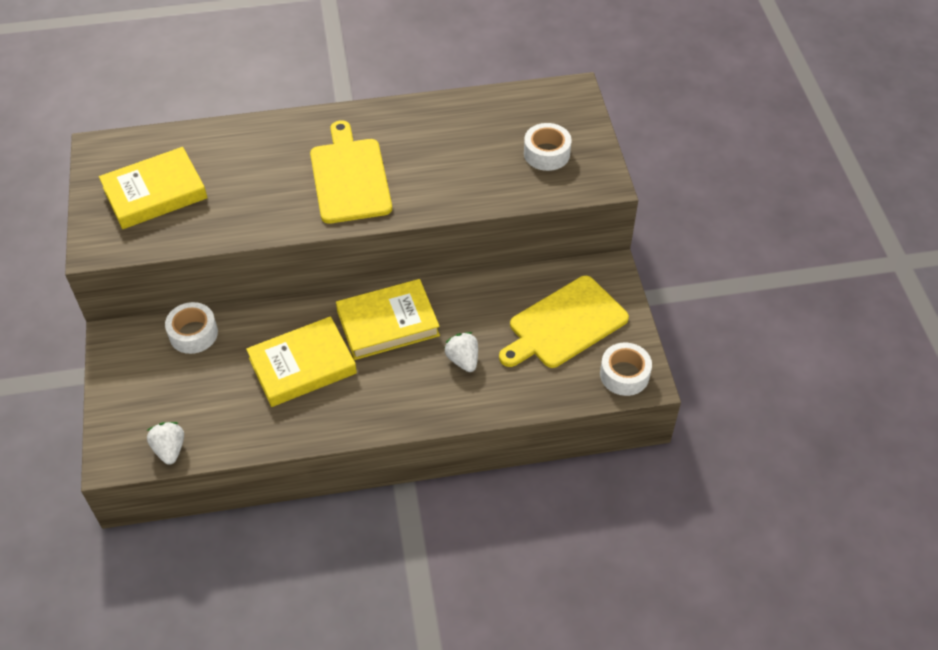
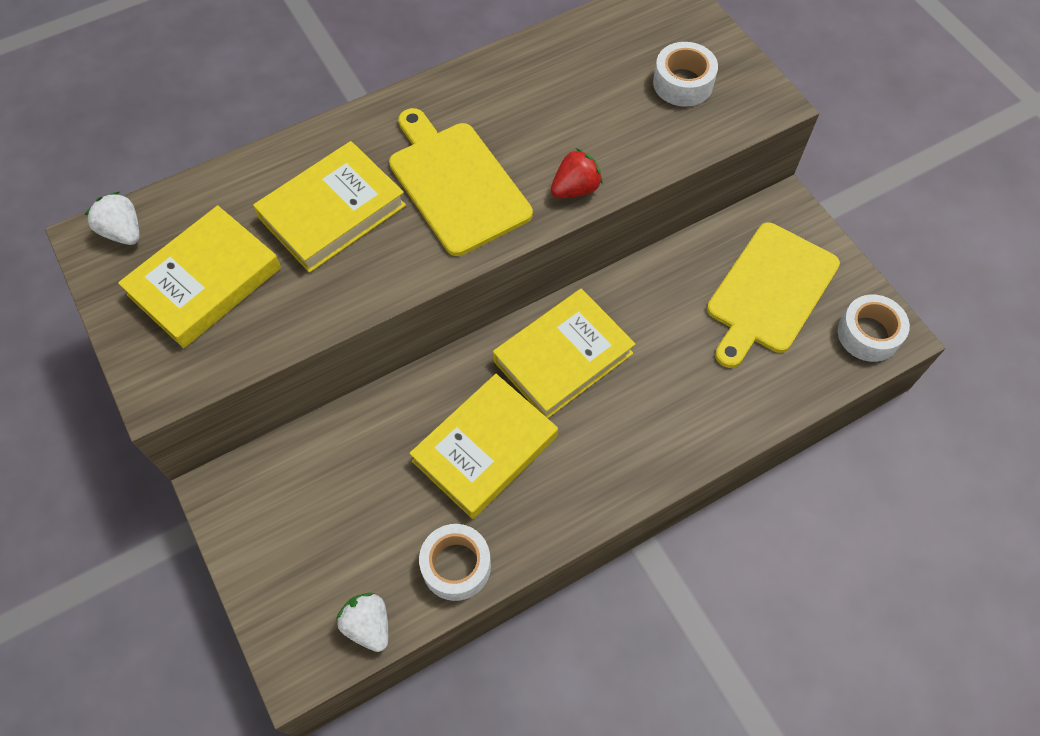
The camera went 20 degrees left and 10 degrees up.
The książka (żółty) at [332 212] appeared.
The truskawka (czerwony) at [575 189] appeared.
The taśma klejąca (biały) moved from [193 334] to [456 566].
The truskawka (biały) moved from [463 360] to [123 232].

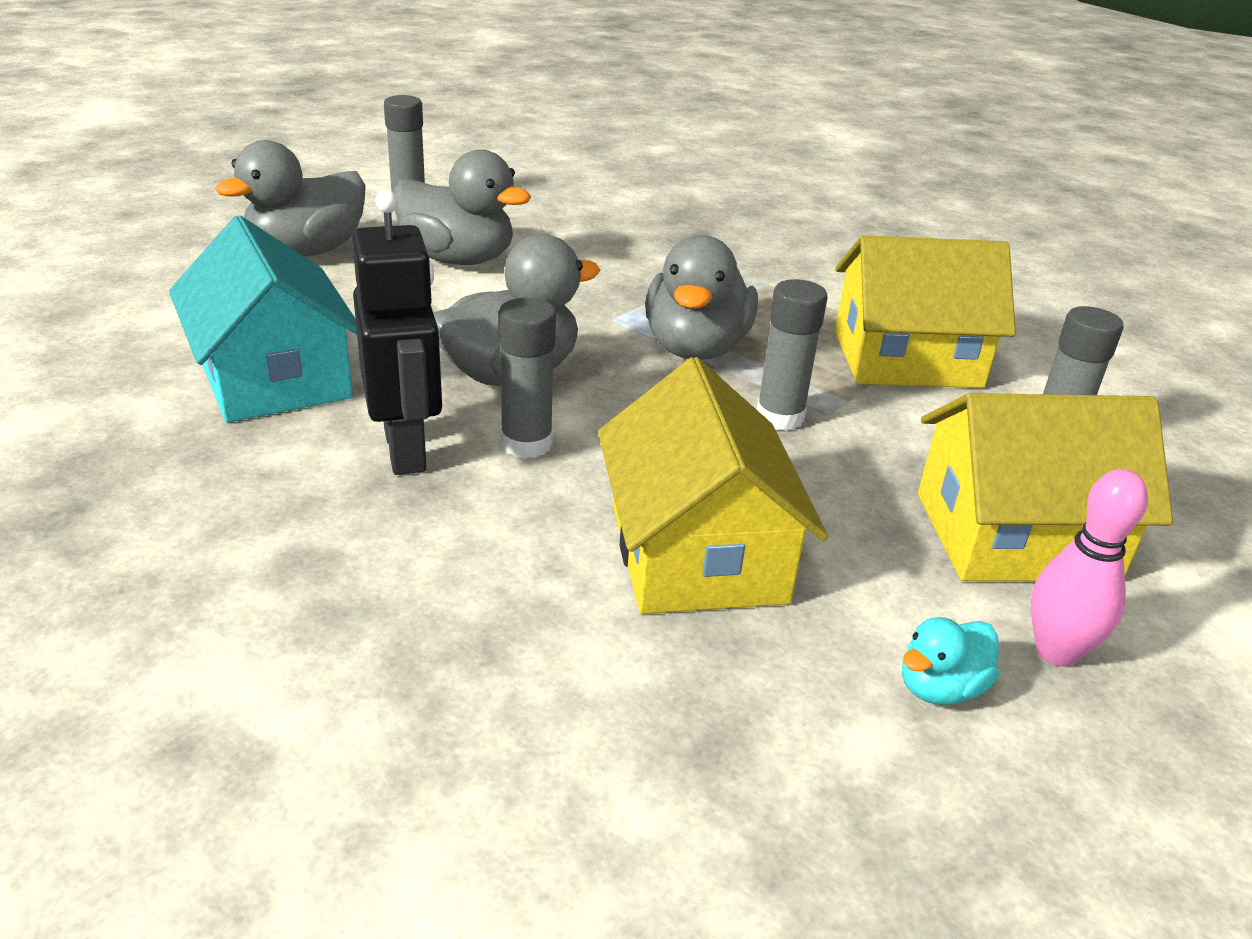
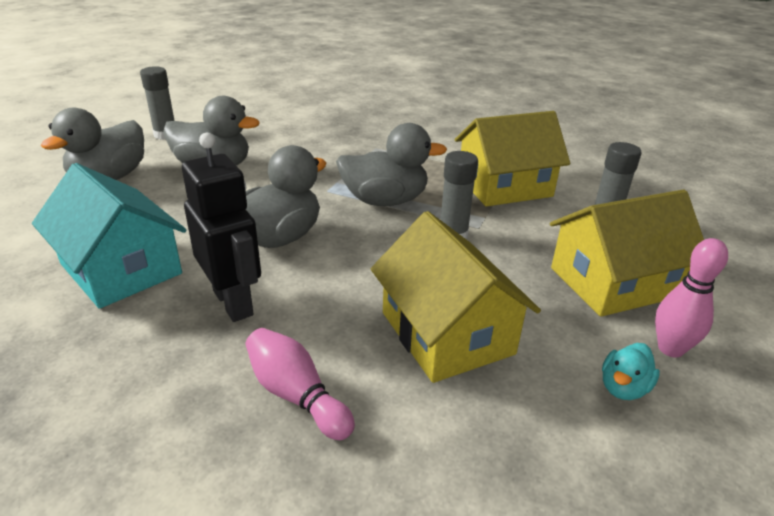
The camera went 15 degrees left and 0 degrees up.
The klej w sztyfcie (szary) at [526 444] disappeared.
The kręgiel (różowy) at [296 395] appeared.
The kaczka (szary) at [696 348] turned 90 degrees counterclockwise.

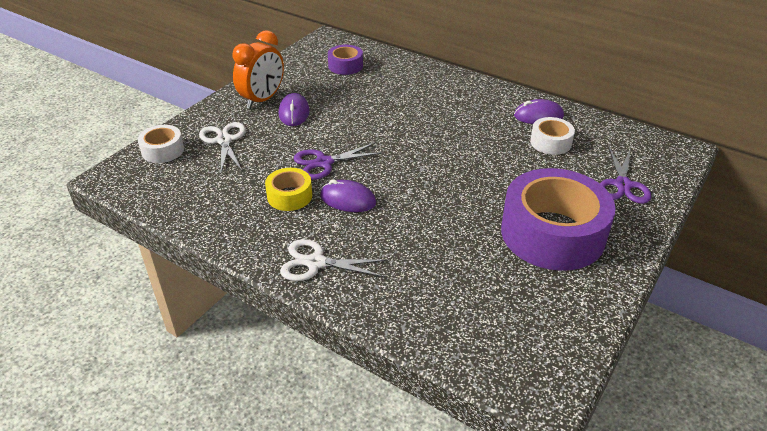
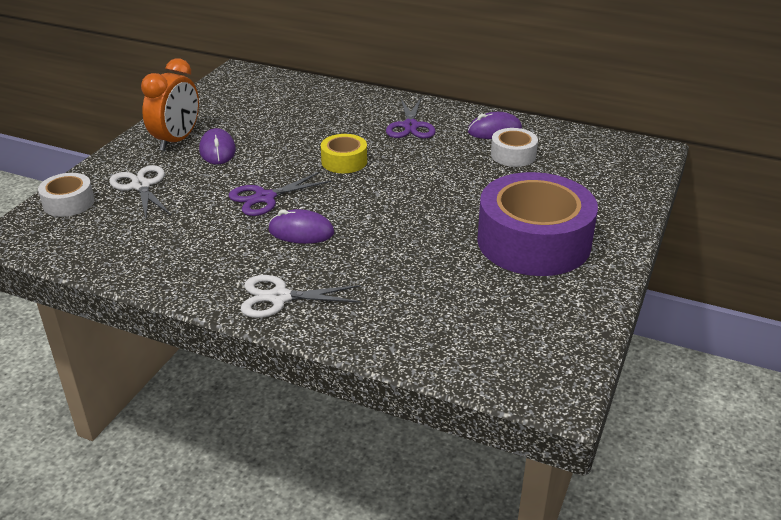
The camera went 10 degrees left and 5 degrees down.
The taśma klejąca (fioletowy) at [345 66] disappeared.
The taśma klejąca (żółty) moved from [289 196] to [344 161].
The nożyczki (fioletowy) moved from [622 185] to [410 126].

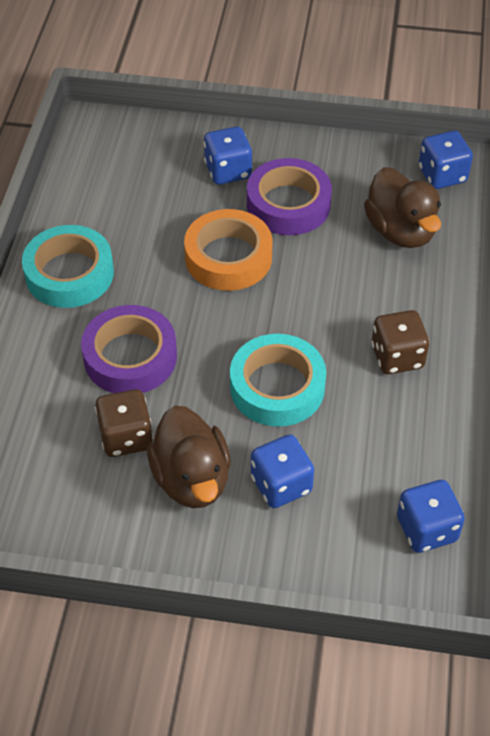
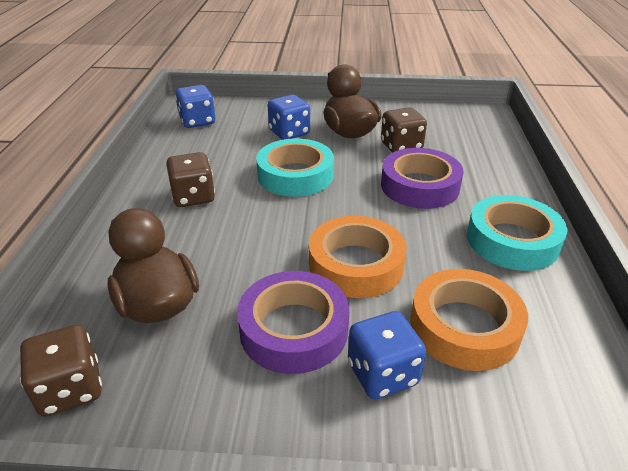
The camera went 175 degrees right and 15 degrees down.
The taśma klejąca (pomarańczowy) at [464 327] appeared.
The kostka do gry (niebieski) at [442 175] became the kostka do gry (brązowy) at [70 389].

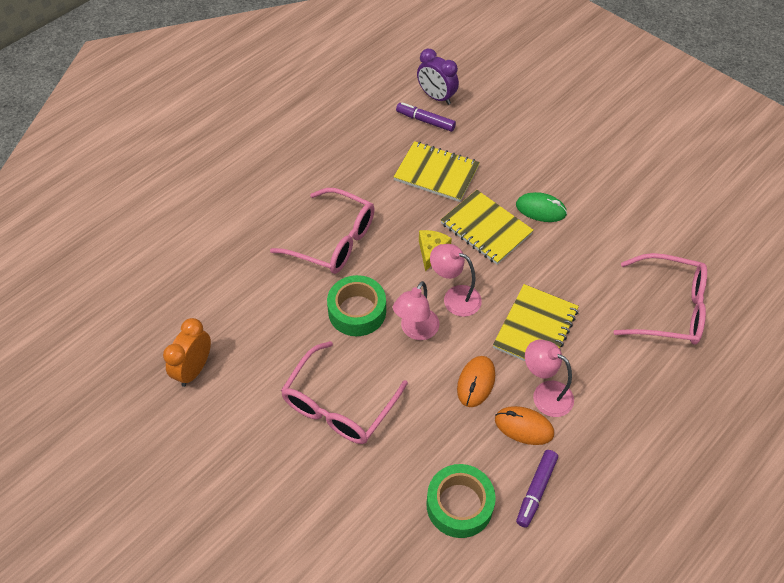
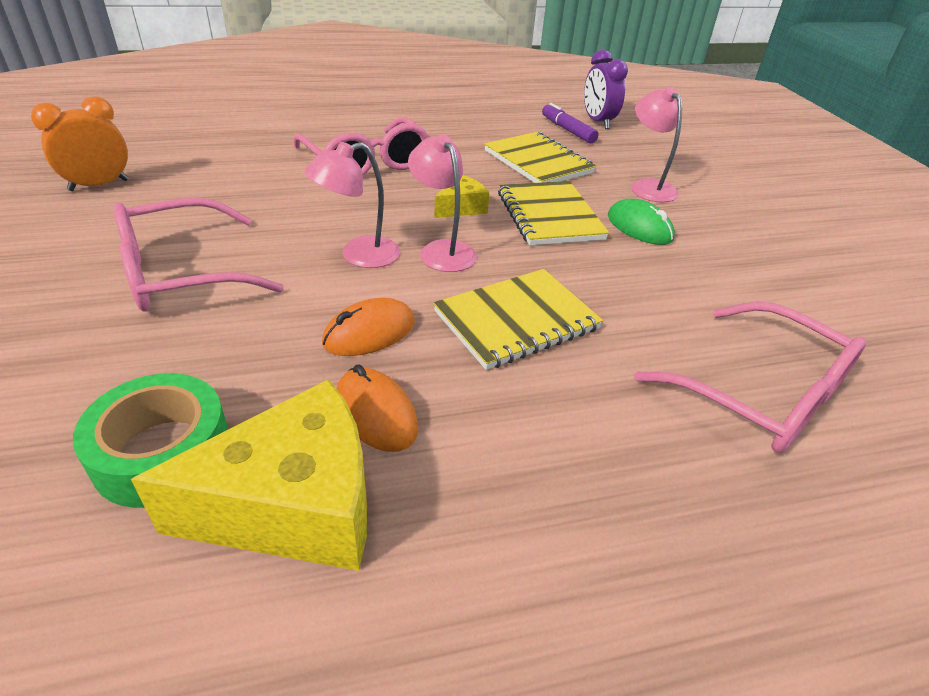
The camera went 30 degrees right and 15 degrees down.
The taśma klejąca (zielony) at [357 311] disappeared.
The lampka (różowy) moved from [545 394] to [648 186].
The flamaster (fioletowy) at [536 490] was replaced by the ser (żółty) at [294 506].

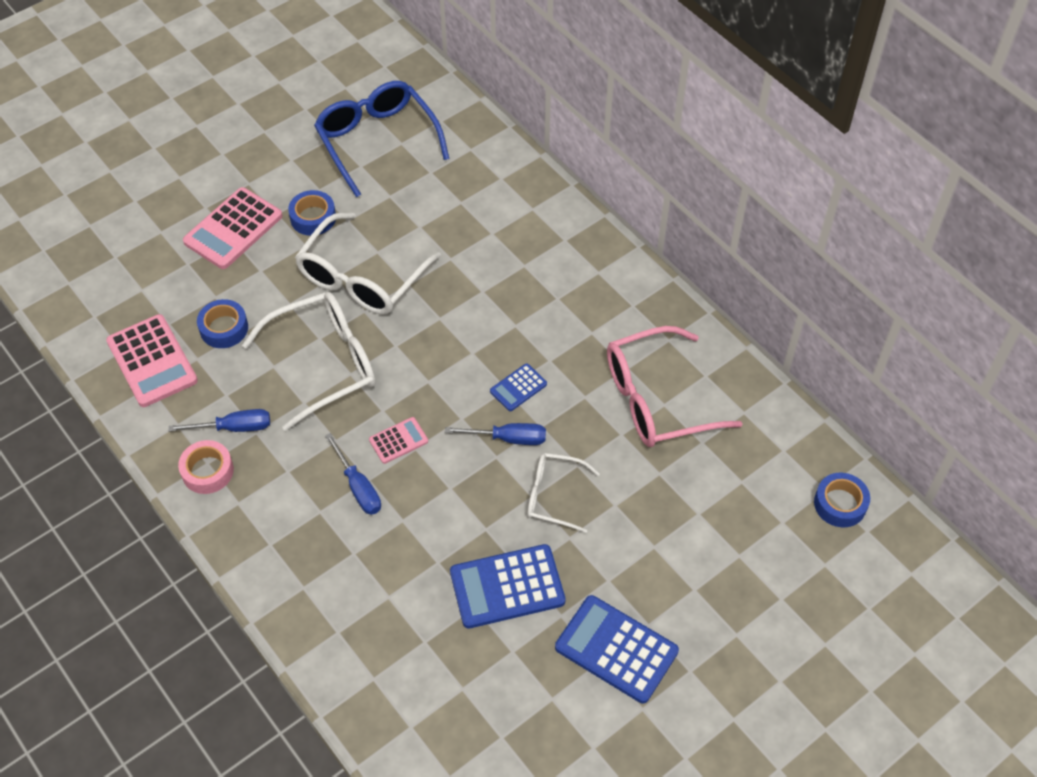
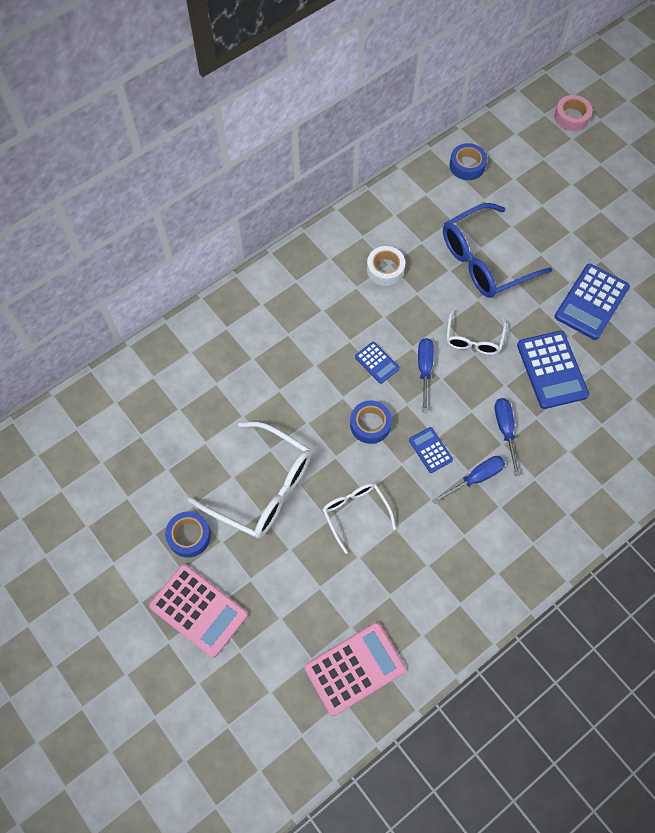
The camera went 90 degrees left and 10 degrees up.
The śrubokręt (niebieski) moved from [234 427] to [505 430].
The taśma klejąca (różowy) moved from [207 471] to [571 117].
The taśma klejąca (niebieski) moved from [224 328] to [370 424].
The okulary (niebieski) moved from [377 141] to [484 261].
The okulary (różowy) at [656 400] was replaced by the taśma klejąca (biały) at [385 269].
The kalkulator (różowy) at [398 441] became the kalkulator (niebieski) at [430 450].
The okulary (biały) at [325 363] changed to 0.57 times the size.

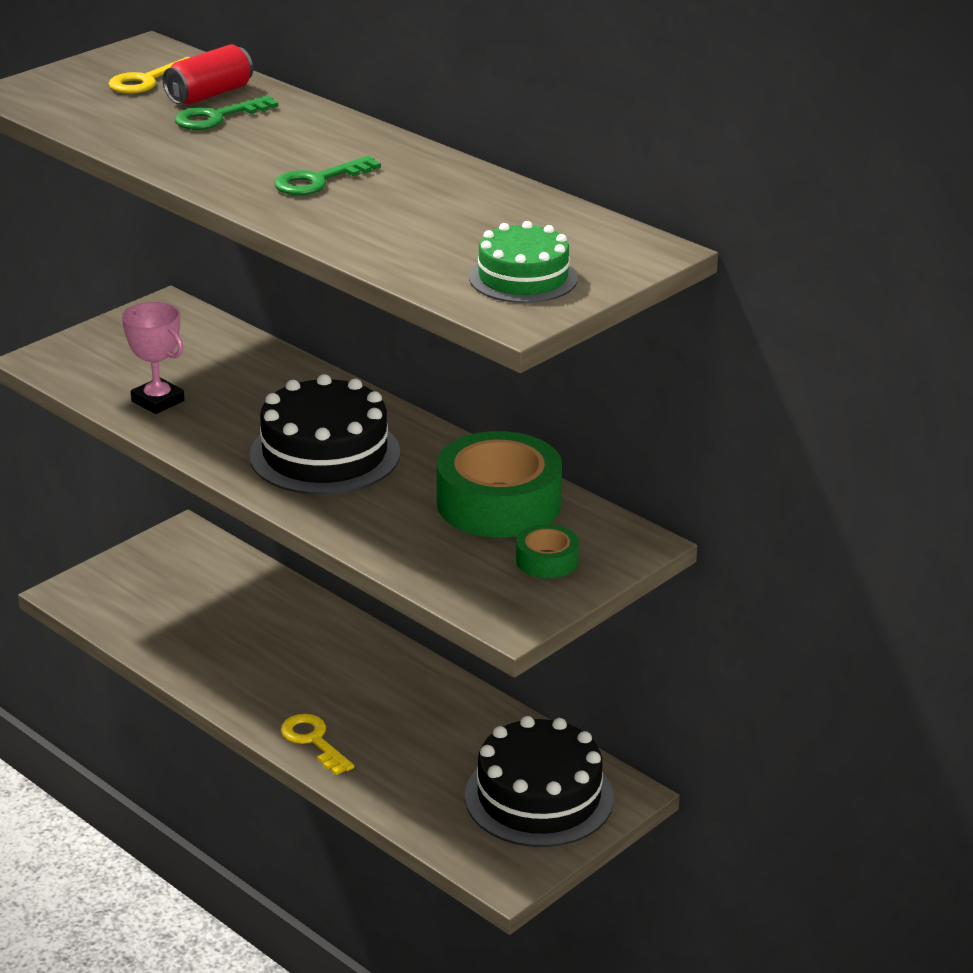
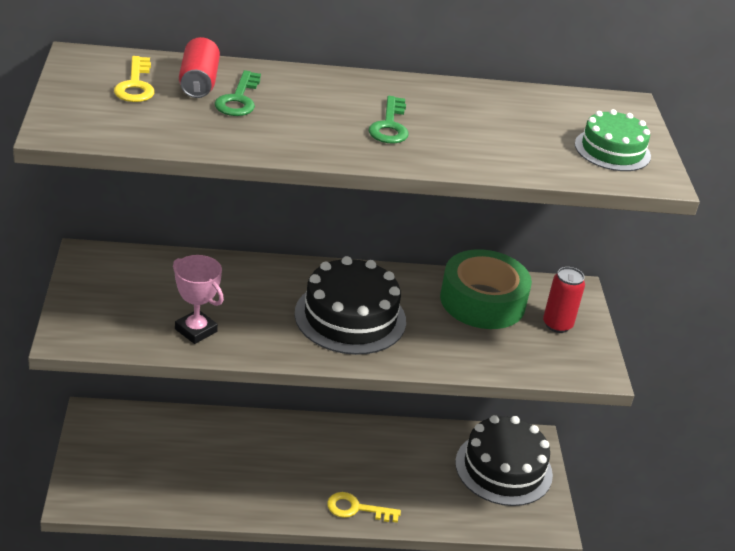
The camera went 50 degrees left and 5 degrees up.
The taśma klejąca (zielony) at [547 560] was replaced by the puszka (czerwony) at [557 325].
The puchar (różowy) at [157 401] turned 45 degrees clockwise.

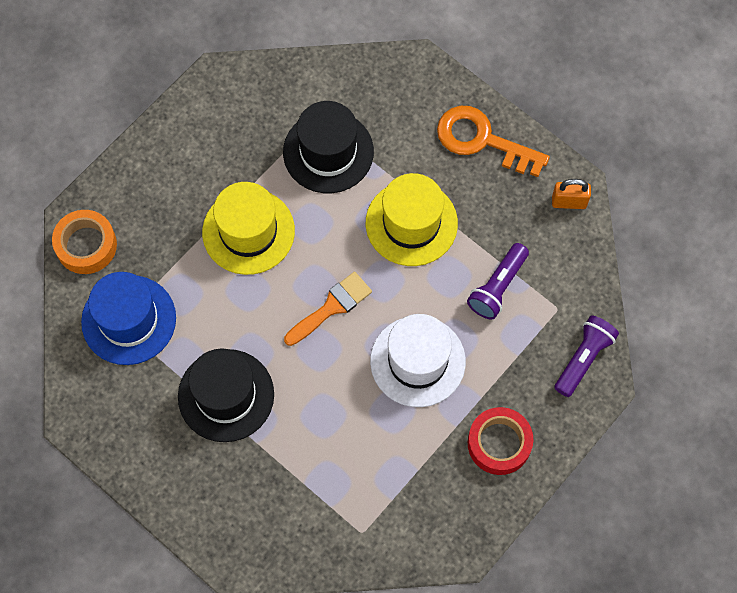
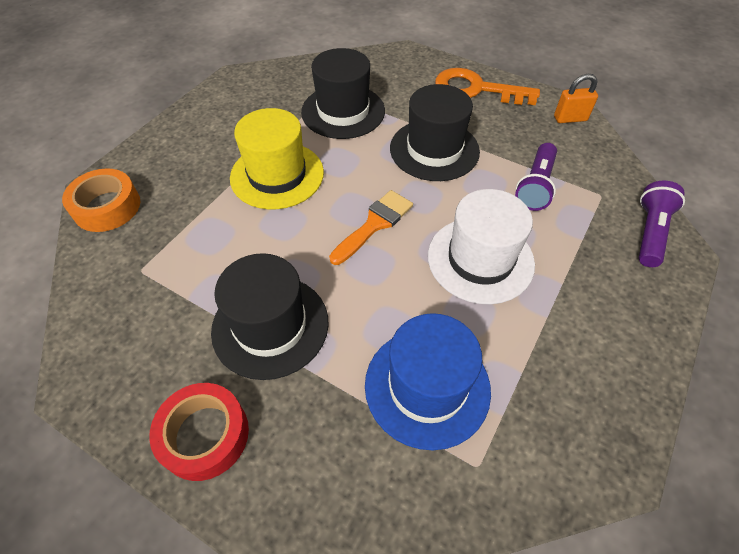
The camera went 10 degrees left and 15 degrees down.
The kapelusz (niebieski) moved from [129 320] to [427 386].
The taśma klejąca (czerwony) moved from [499 443] to [204 435].
The kapelusz (żółty) at [411 223] became the kapelusz (czarny) at [434 150].

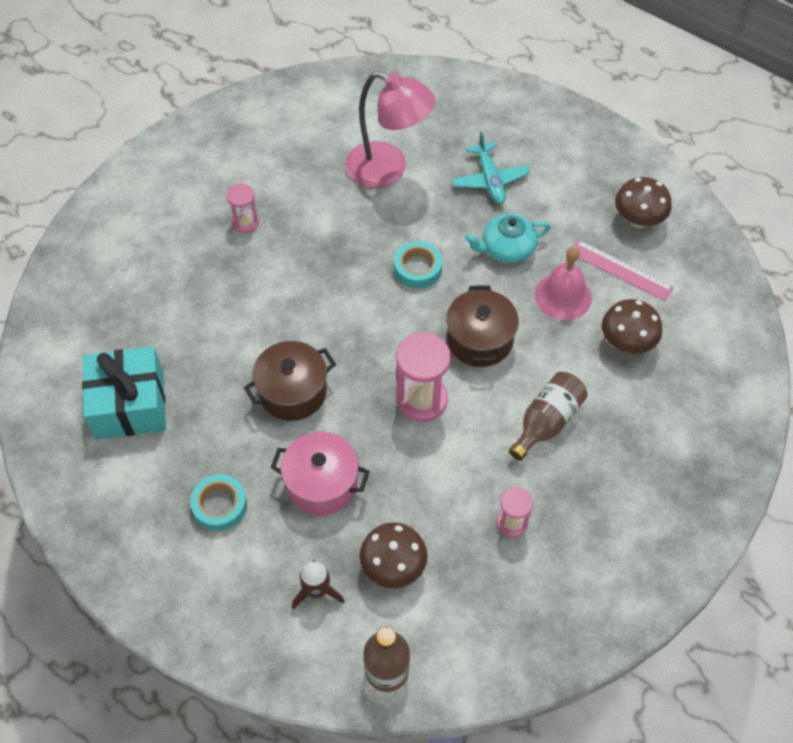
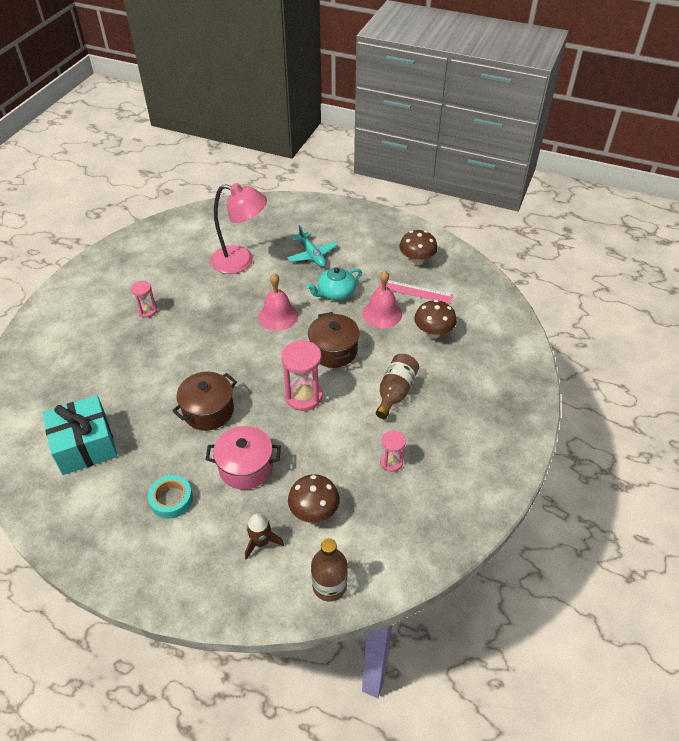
The camera went 15 degrees left and 10 degrees down.
The taśma klejąca (turkusowy) at [417 268] was replaced by the dzwonek (różowy) at [278 316].

